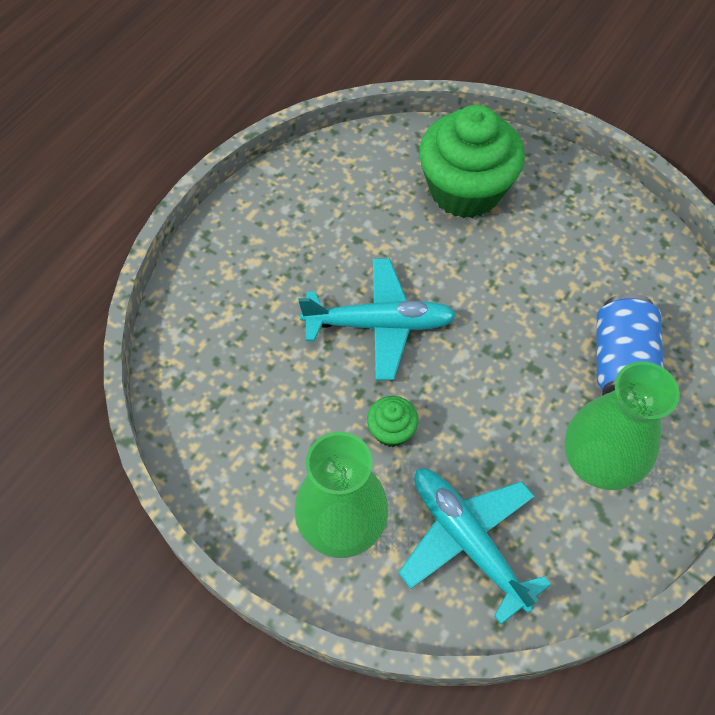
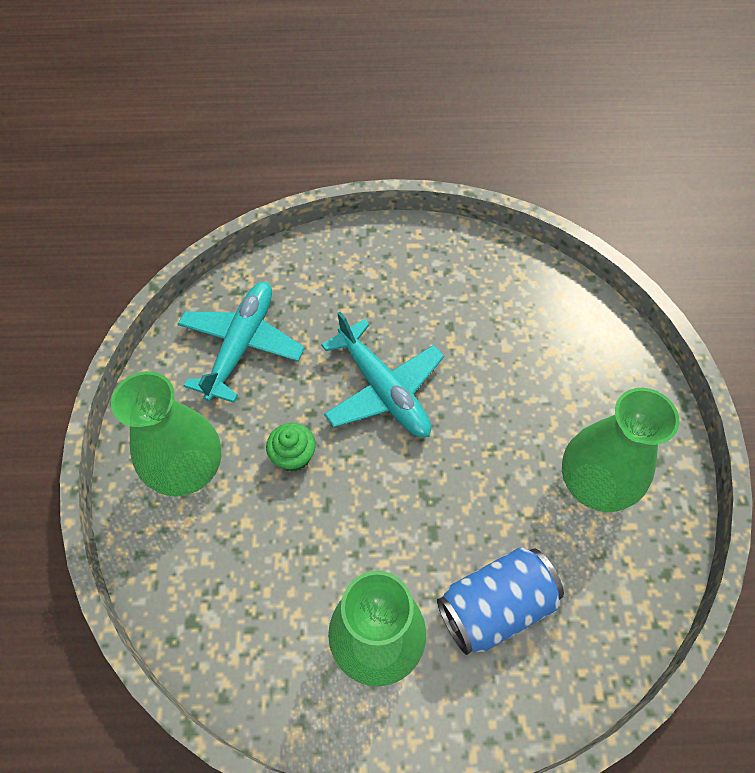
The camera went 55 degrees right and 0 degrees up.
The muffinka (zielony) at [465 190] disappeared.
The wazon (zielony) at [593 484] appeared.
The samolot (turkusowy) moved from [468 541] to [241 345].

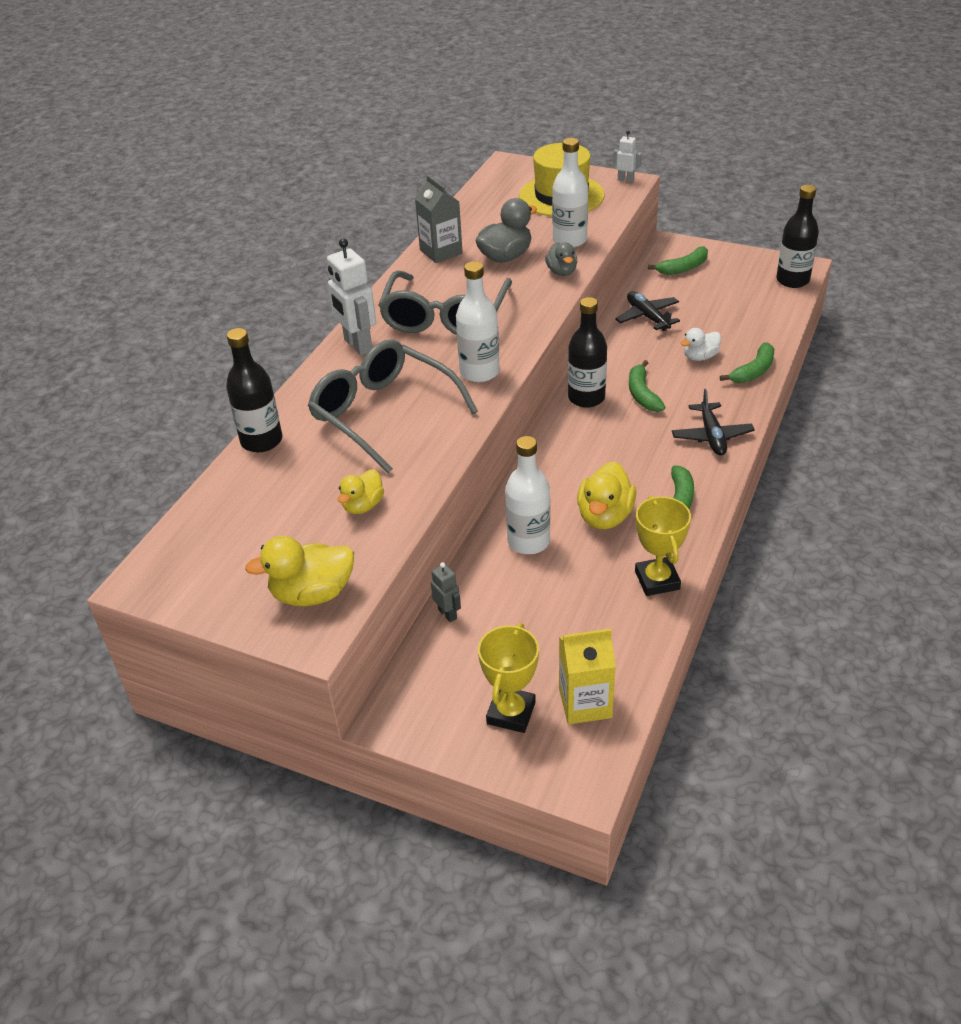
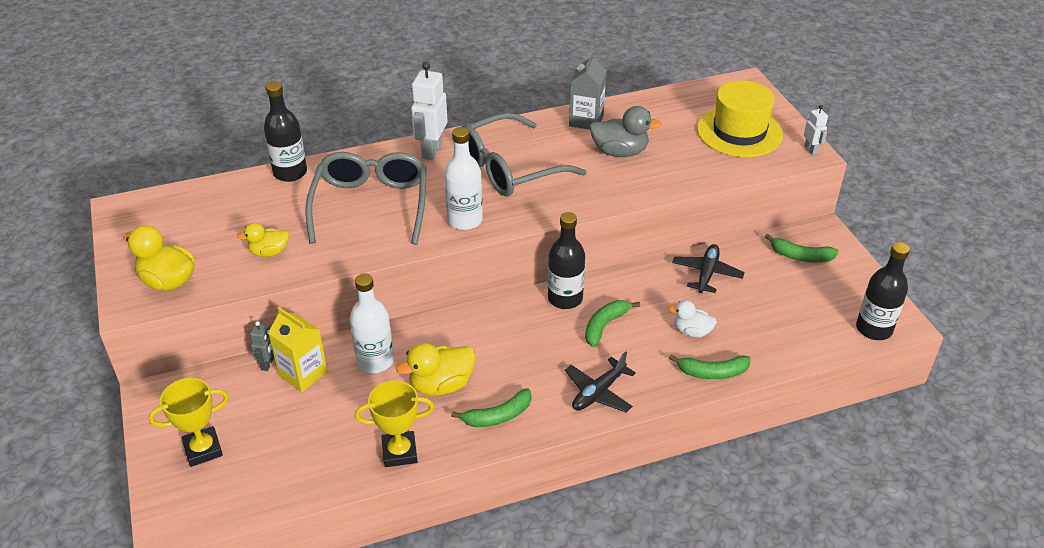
The camera went 45 degrees right and 0 degrees up.
The kaczka (szary) at [562 272] disappeared.
The butelka (biały) at [569 240] disappeared.
The karton mleka (żółty) moved from [585 703] to [303 374].
The puchar (żółty) at [657 580] turned 45 degrees clockwise.

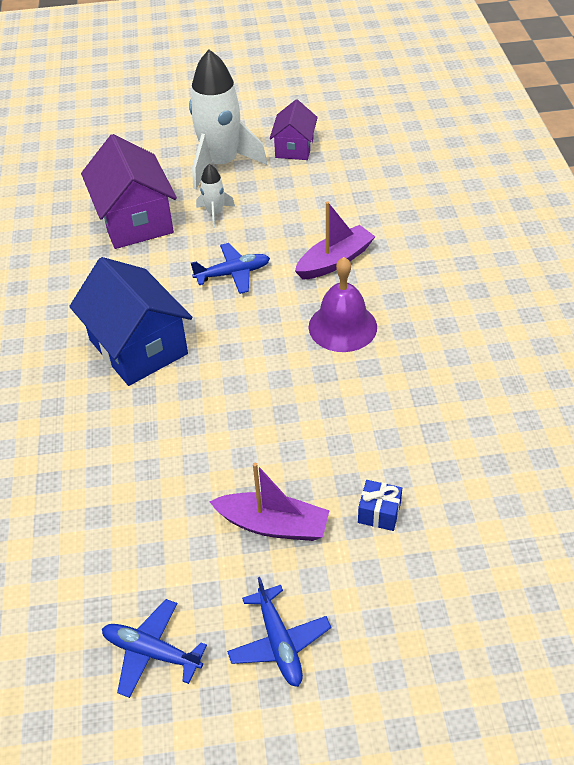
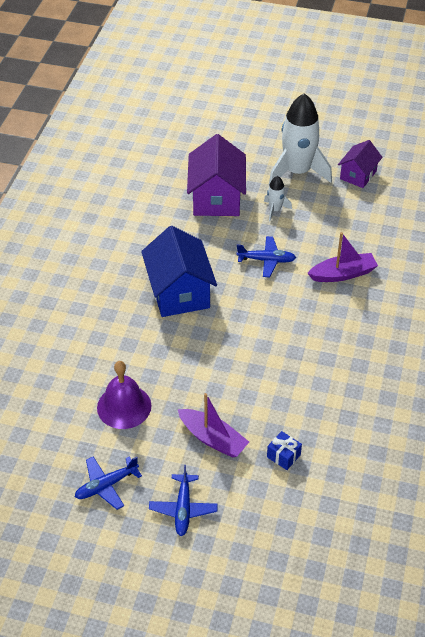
The camera went 20 degrees right and 0 degrees up.
The dzwonek (fioletowy) moved from [342 327] to [124 406].
The samolot (niebieski) at [151 652] turned 75 degrees counterclockwise.

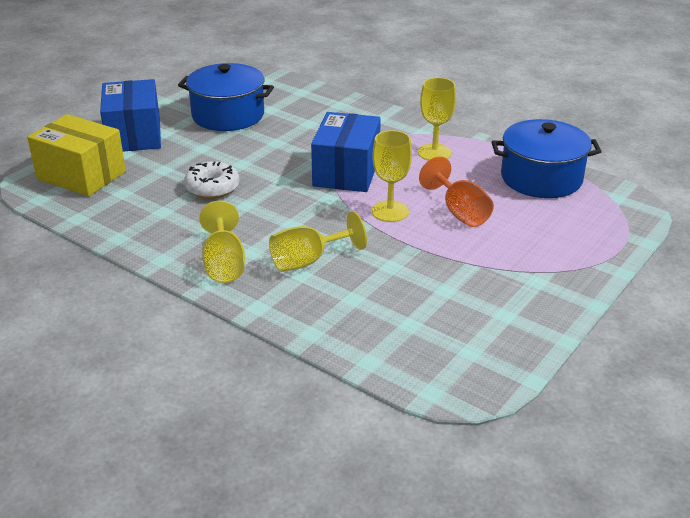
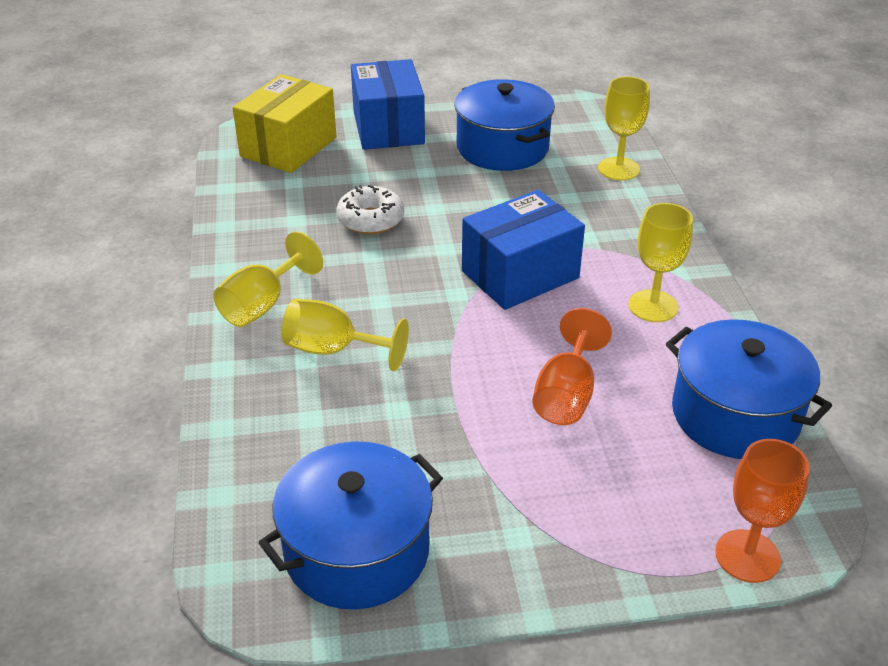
The camera went 45 degrees right and 5 degrees up.
The garnek (niebieski) at [357 550] appeared.
The kielich (pomarańczowy) at [747 556] appeared.
The kielich (żółty) moved from [390 211] to [618 169].
The pudełko (żółty) at [81 175] turned 45 degrees clockwise.
The pudełko (niebieski) at [134 135] turned 45 degrees counterclockwise.

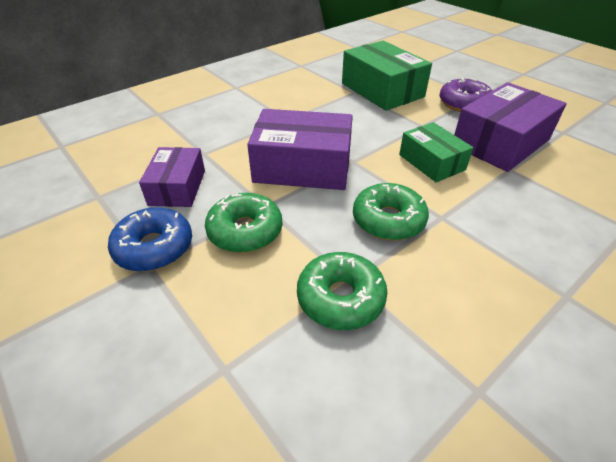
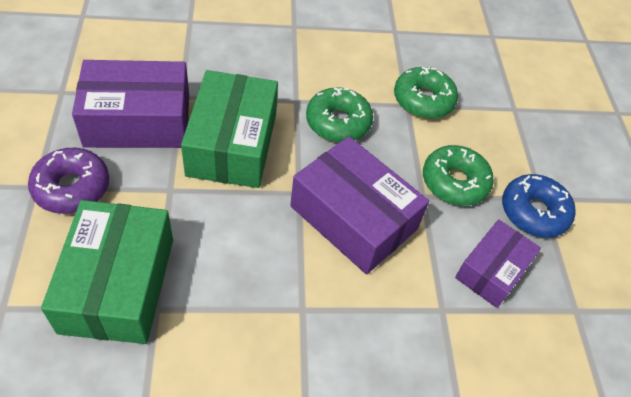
The camera went 150 degrees left and 10 degrees up.
The pudełko (zielony) at [431 162] changed to 1.63 times the size.

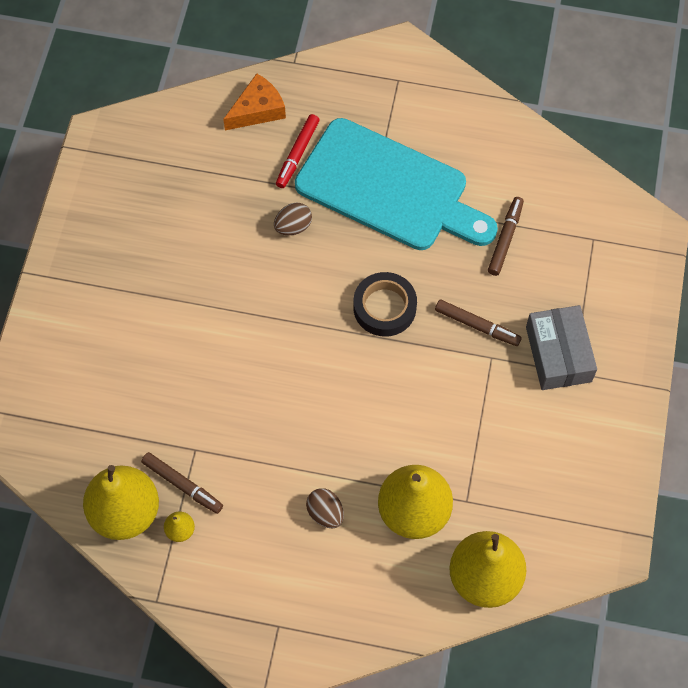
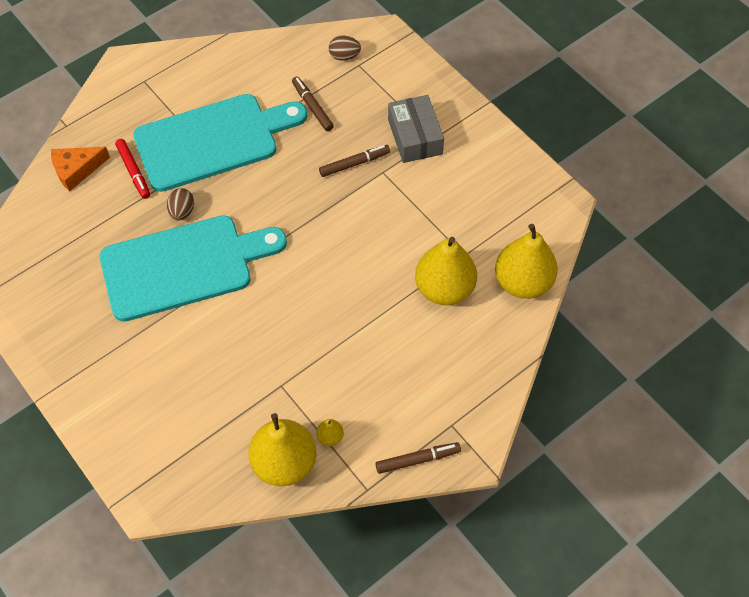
The camera went 50 degrees left and 5 degrees down.
The taśma klejąca (czarny) at [384 307] disappeared.
The deska do krojenia (turkusowy) at [183 266] appeared.
The flamaster (brązowy) moved from [182 485] to [417 459].
The jajko (brązowy) moved from [325 513] to [344 56].
The ser (pomarańczowy) at [258 110] turned 120 degrees counterclockwise.
The pudełko (szary) at [558 354] turned 45 degrees clockwise.

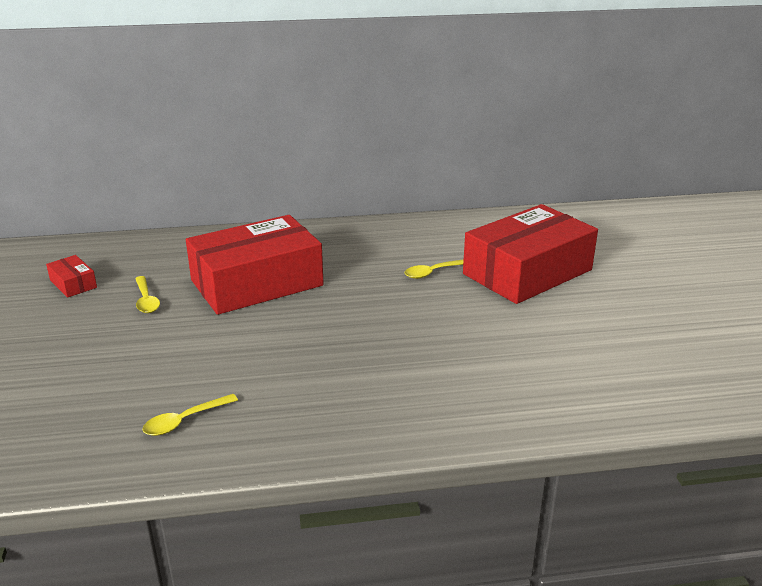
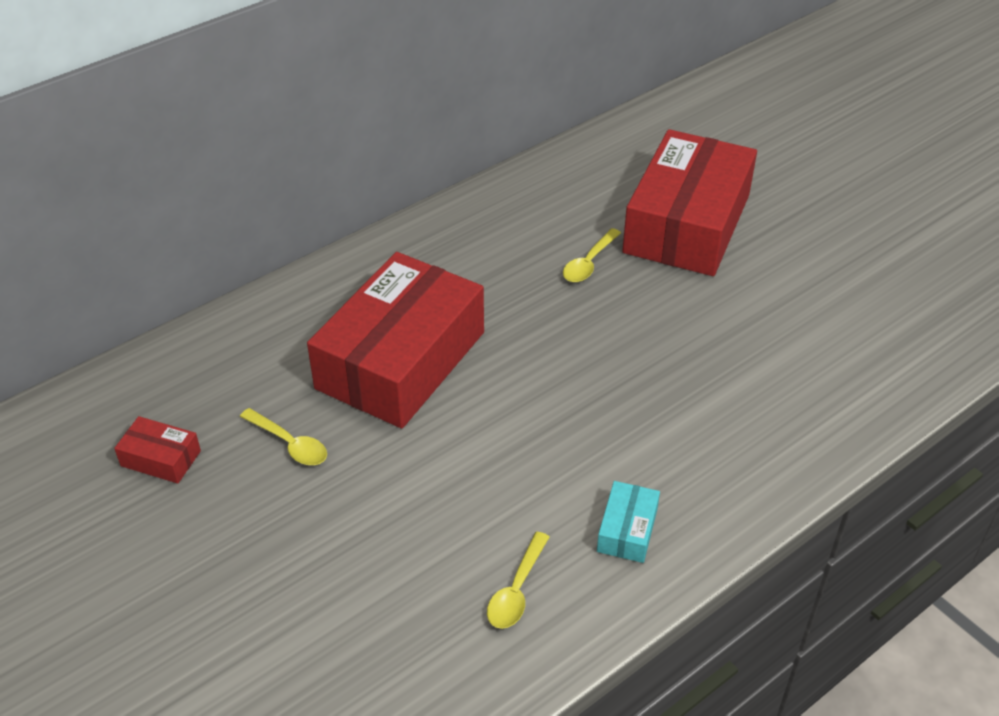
The camera went 30 degrees left and 15 degrees up.
The pudełko (turkusowy) at [627 530] appeared.

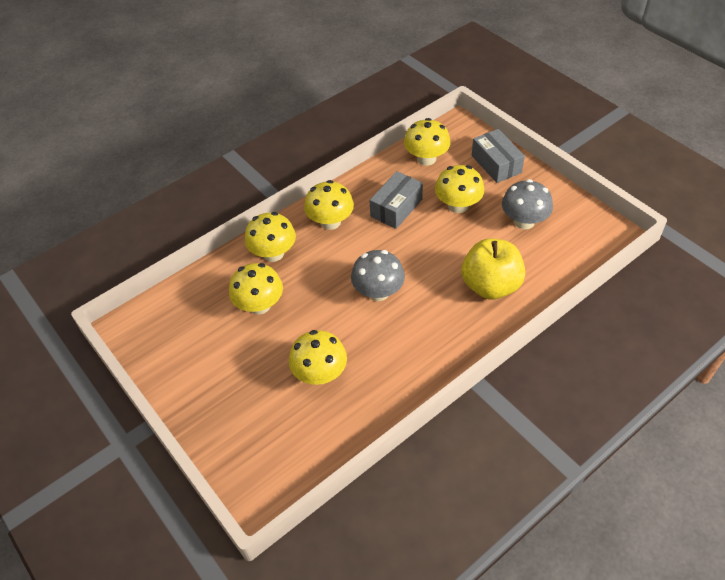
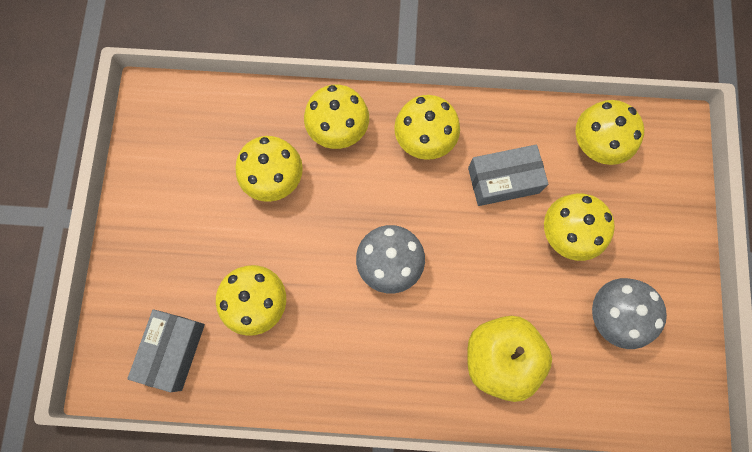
The camera went 40 degrees right and 25 degrees up.
The pudełko (szary) moved from [496 164] to [173 351].

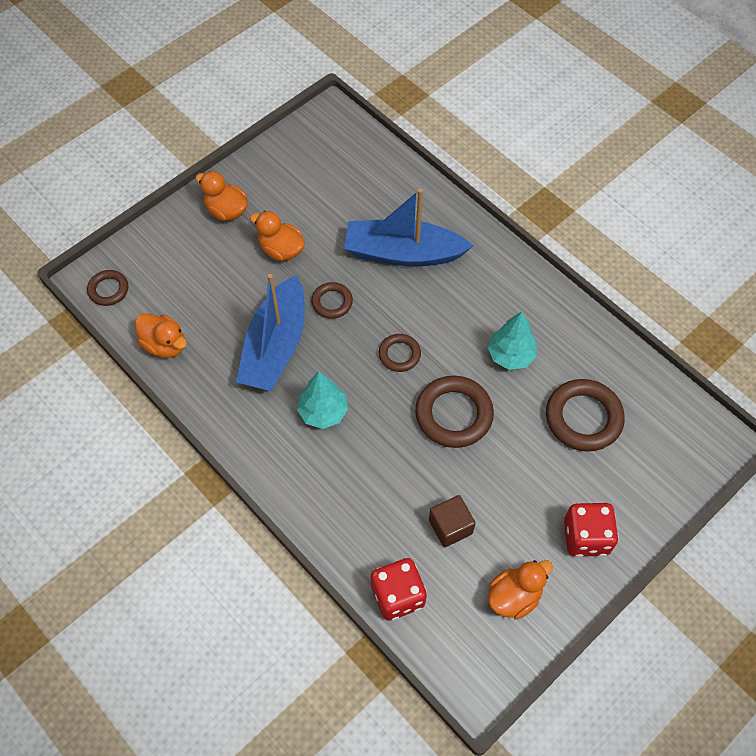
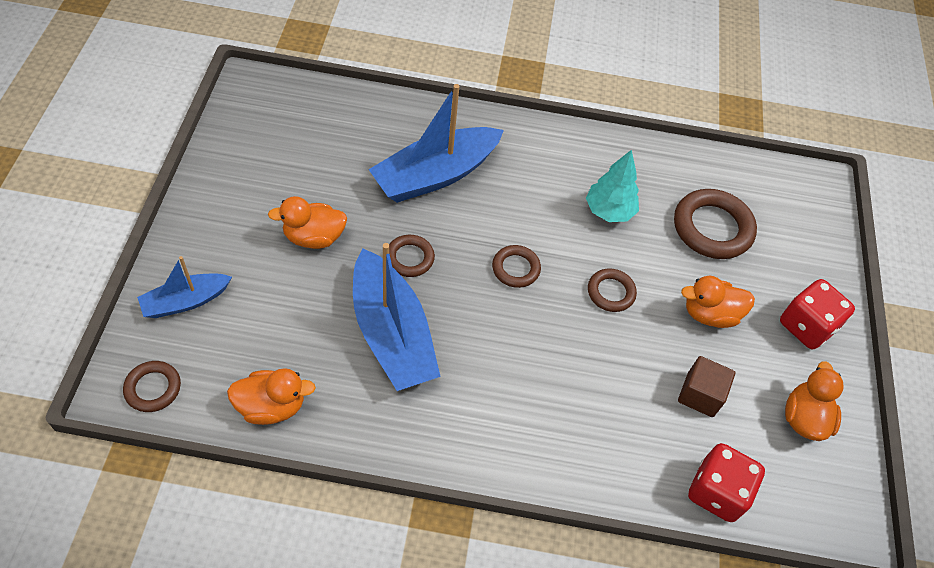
The camera went 45 degrees left and 5 degrees down.
The drzewko (turkusowy) at [323 412] disappeared.
The łódka (niebieski) at [185 301] appeared.
The kaczka (pomarańczowy) moved from [226 210] to [709 314].
The pierścień (brązowy) at [453 414] changed to 0.56 times the size.

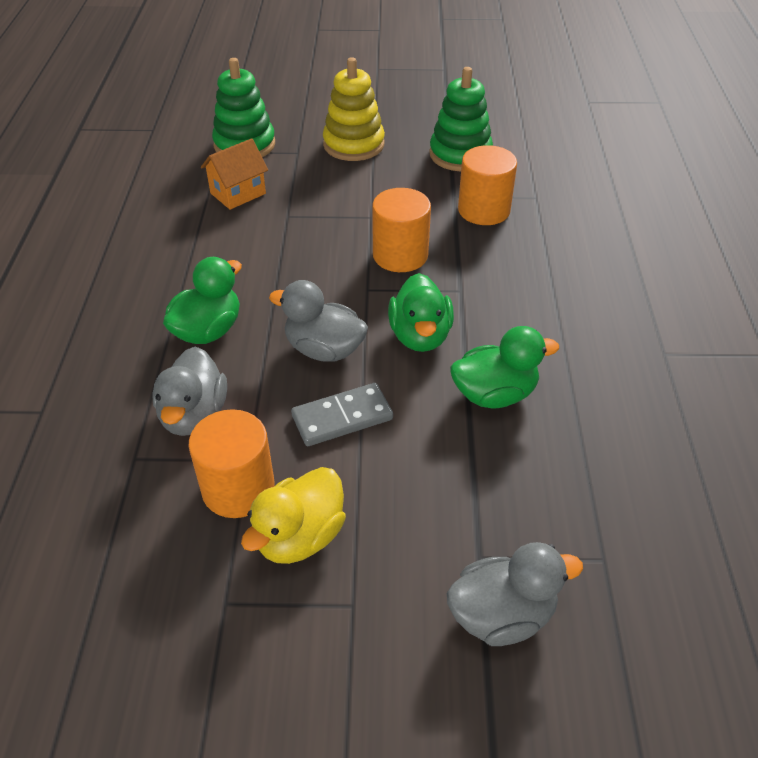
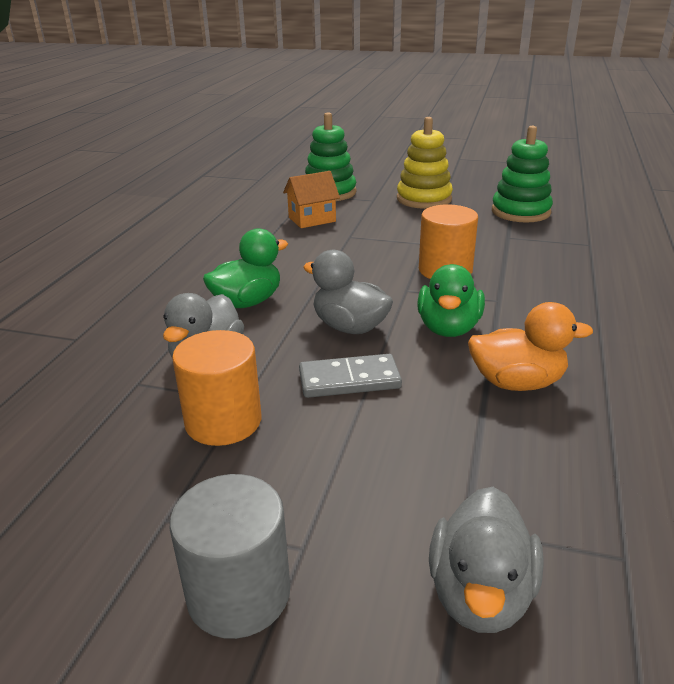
The camera went 15 degrees right and 15 degrees down.
The kaczka (żółty) at [300 537] disappeared.
The walec (pomarańczowy) at [484 210] disappeared.
The walec (szary) at [239 593] appeared.
The kaczka (zielony) at [494 394] became the kaczka (pomarańczowy) at [517 382].
The kaczka (szary) at [502 615] turned 105 degrees clockwise.

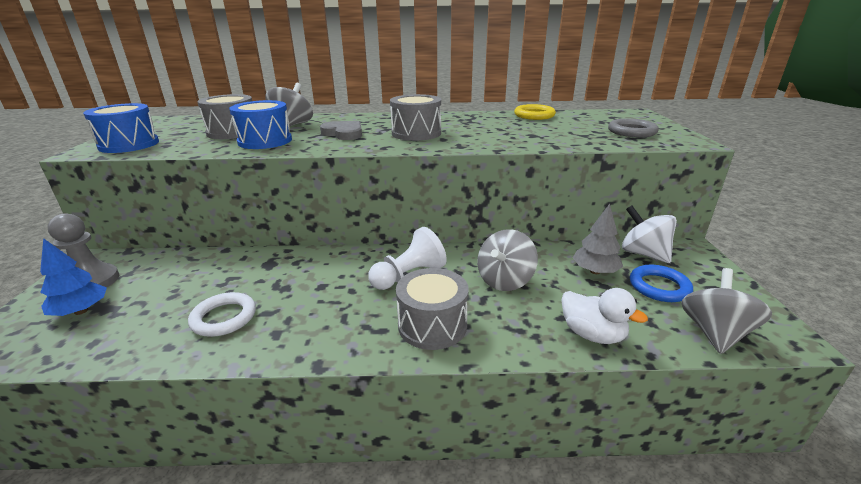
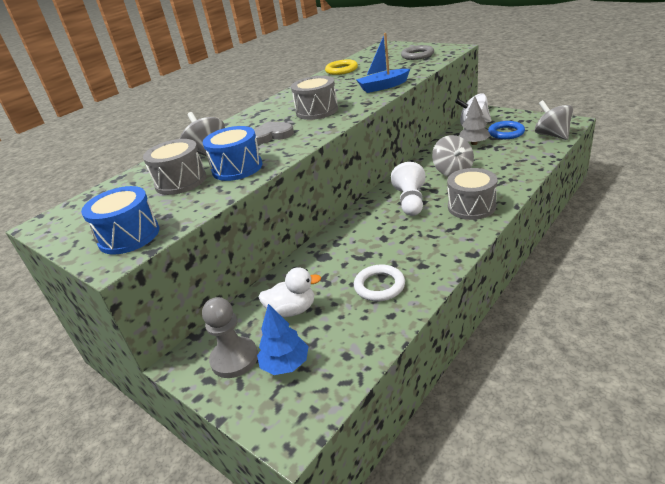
The camera went 45 degrees left and 5 degrees up.
The łódka (niebieski) at [383 86] appeared.
The kaczka (biały) moved from [592 334] to [292 310].

